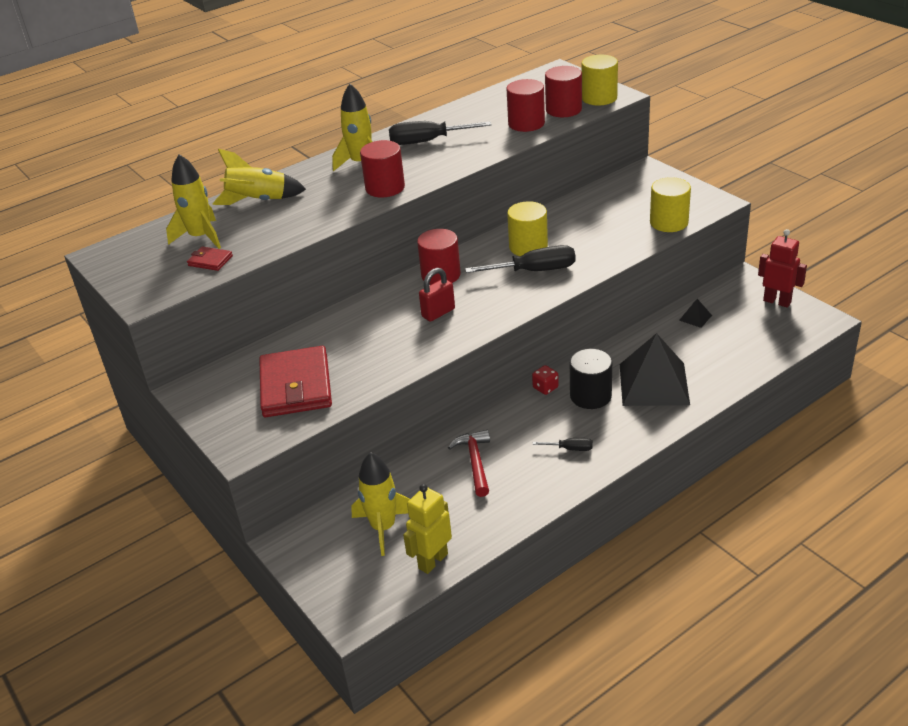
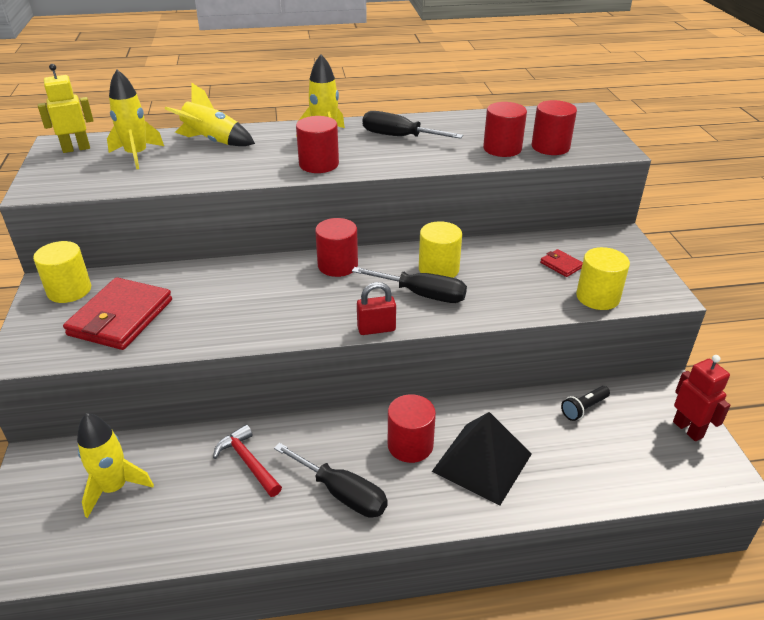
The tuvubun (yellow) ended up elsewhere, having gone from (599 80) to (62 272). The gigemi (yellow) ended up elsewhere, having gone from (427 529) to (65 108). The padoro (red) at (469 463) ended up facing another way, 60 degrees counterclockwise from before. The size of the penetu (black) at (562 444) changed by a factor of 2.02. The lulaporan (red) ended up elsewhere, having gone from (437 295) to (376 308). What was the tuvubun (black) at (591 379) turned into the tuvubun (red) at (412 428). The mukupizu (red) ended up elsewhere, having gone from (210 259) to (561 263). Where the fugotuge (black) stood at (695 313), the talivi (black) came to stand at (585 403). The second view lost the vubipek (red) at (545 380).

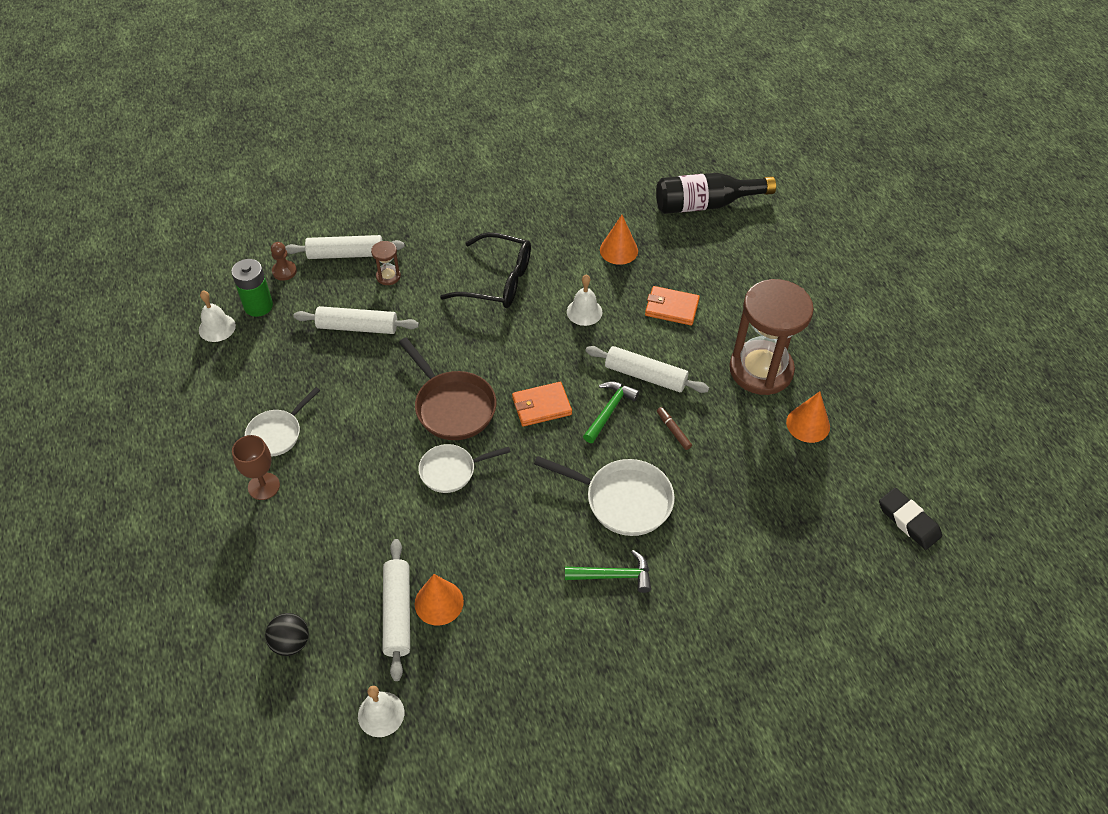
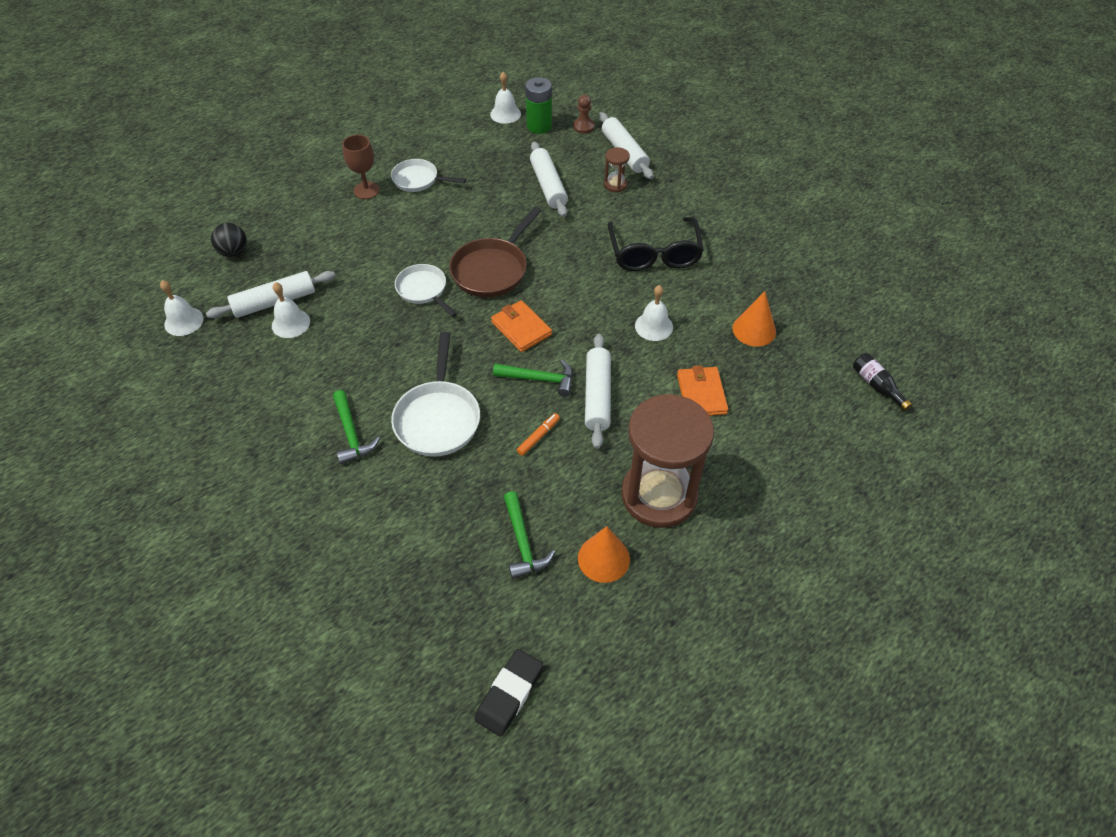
Where the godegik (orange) stood at (439 600), the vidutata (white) came to stand at (291 310). The second view gained the padoro (green) at (529 535). What was the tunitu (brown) at (674 428) turned into the tunitu (orange) at (538 434). The size of the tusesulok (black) at (716 193) changed by a factor of 0.48.

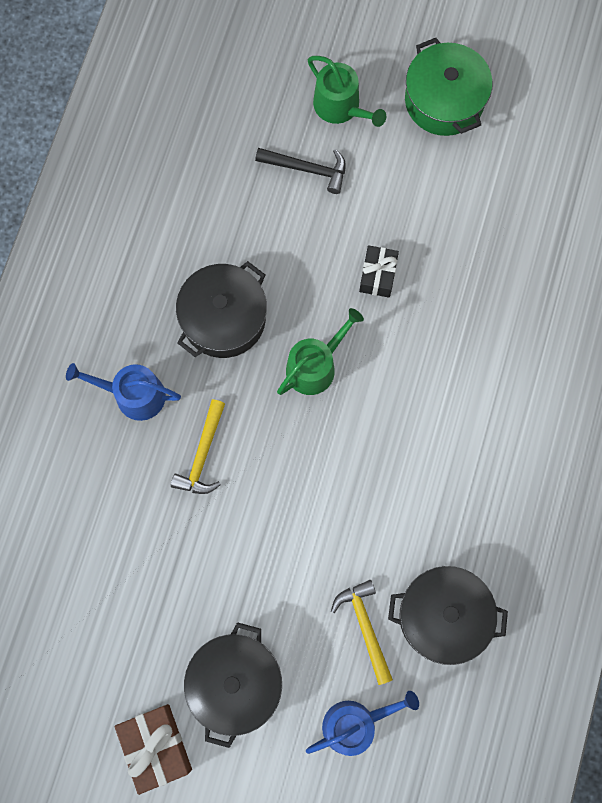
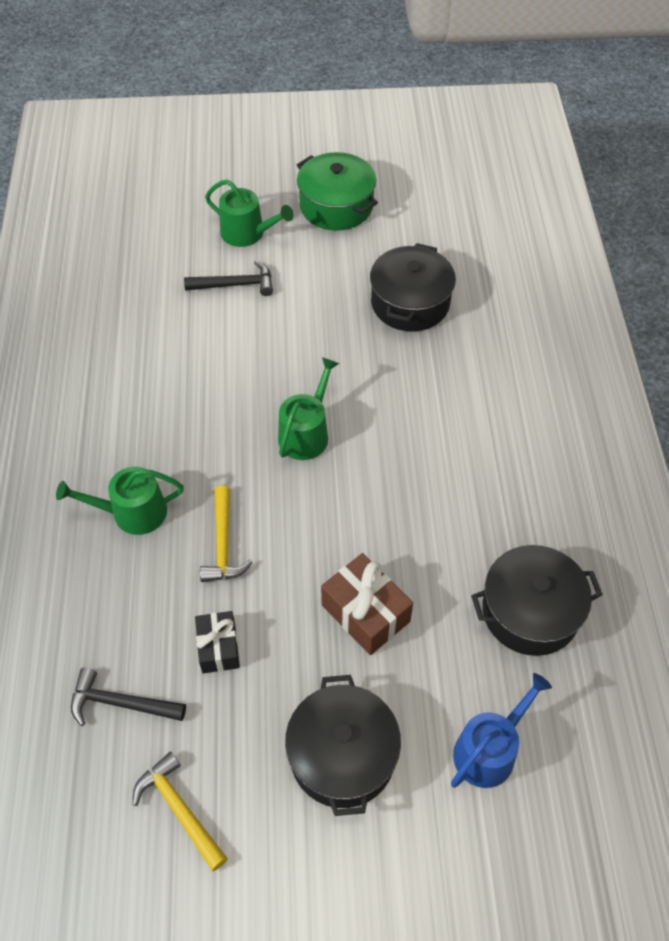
What was the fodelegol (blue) at (123 392) turned into the fodelegol (green) at (120 501). The second view gained the padoro (black) at (128 697). The padoro (yellow) ended up elsewhere, having gone from (362 632) to (180 811). The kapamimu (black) ended up elsewhere, having gone from (379 271) to (217 642). The kapamimu (brown) ended up elsewhere, having gone from (153 749) to (367 604). The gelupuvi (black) ended up elsewhere, having gone from (221 309) to (413 287).

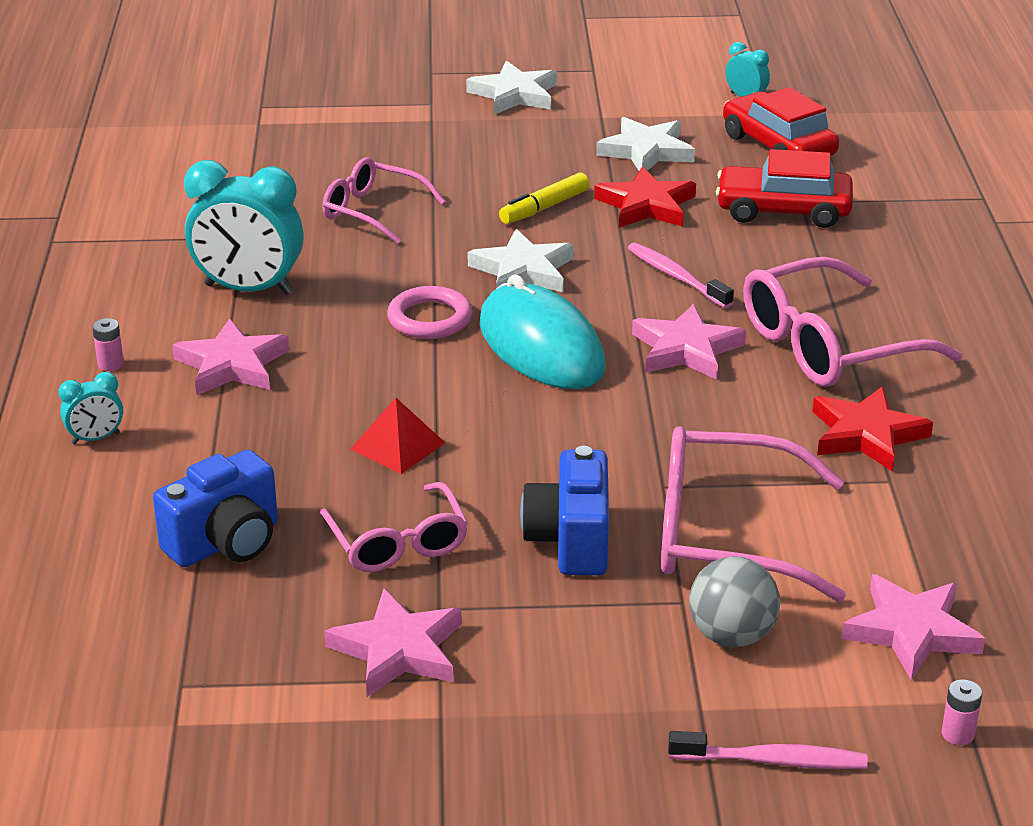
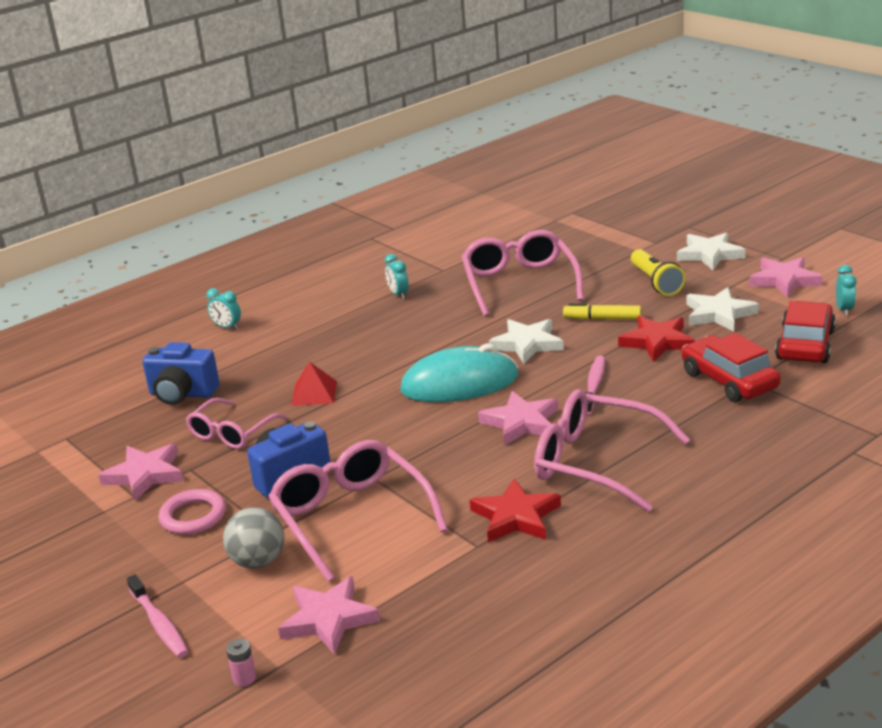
The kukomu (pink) ended up elsewhere, having gone from (429 312) to (192 512). The size of the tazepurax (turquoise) at (244 227) changed by a factor of 0.47. The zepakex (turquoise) at (542 332) ended up facing another way, 60 degrees clockwise from before. The size of the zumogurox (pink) at (384 201) changed by a factor of 1.60. The second view gained the talivi (yellow) at (658 272). The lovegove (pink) ended up elsewhere, having gone from (230 356) to (786 277). The second view lost the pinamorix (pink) at (108 344).

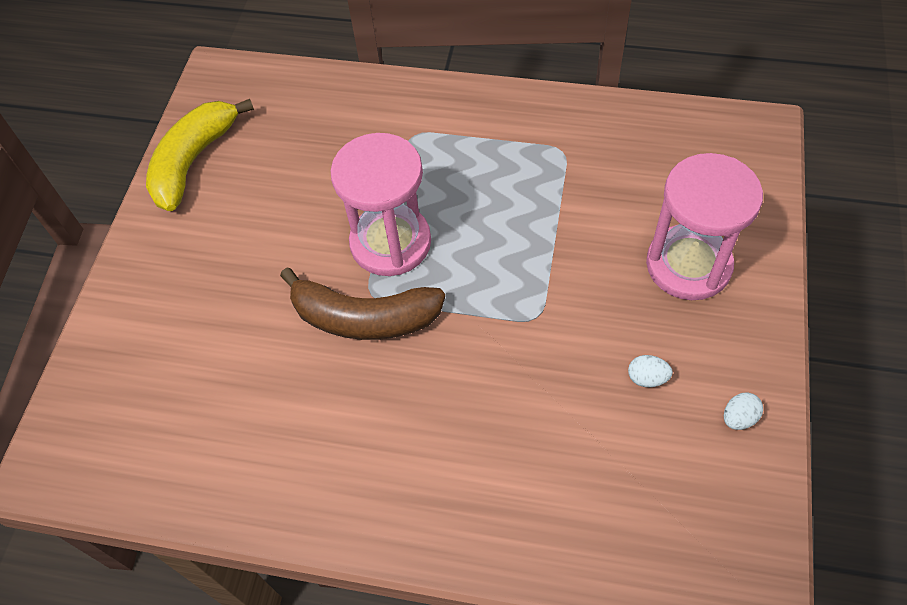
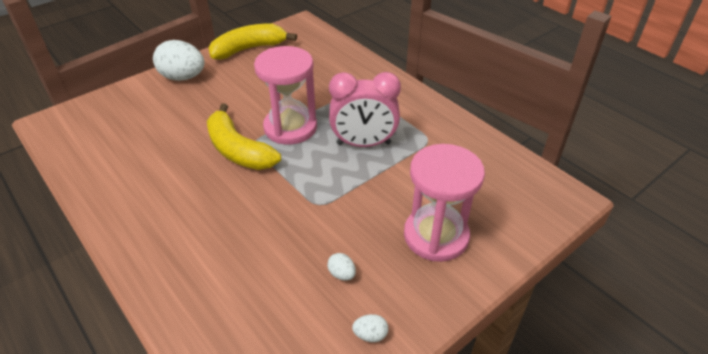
The second view gained the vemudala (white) at (178 60). What was the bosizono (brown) at (362 303) turned into the bosizono (yellow) at (244 136). The second view gained the tazepurax (pink) at (365 109).

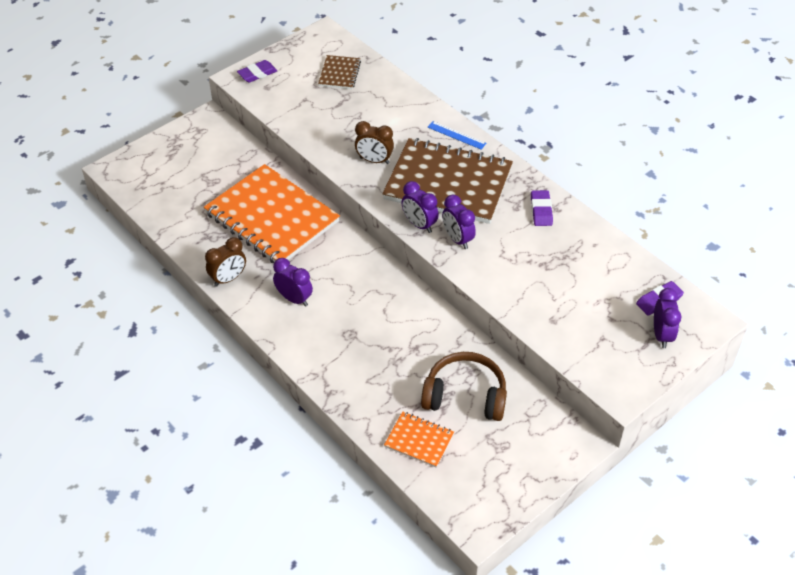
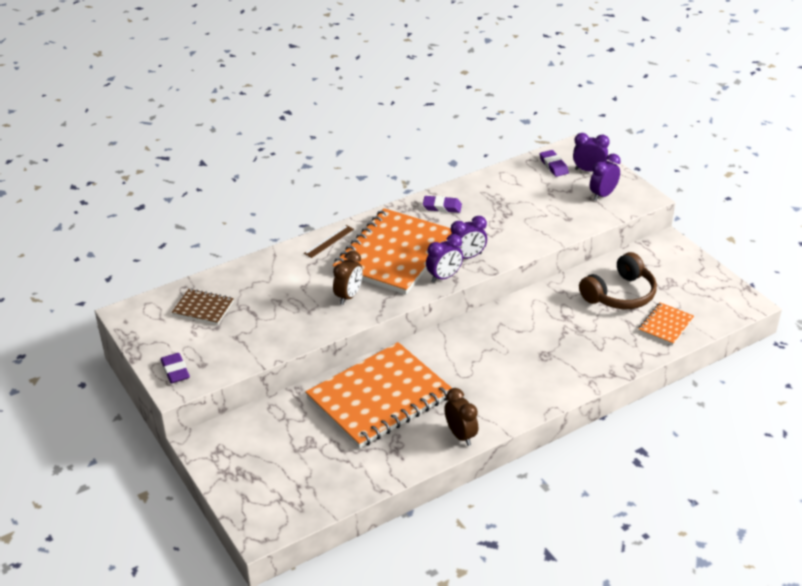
What was the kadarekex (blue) at (457 135) turned into the kadarekex (brown) at (329 241). What was the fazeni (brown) at (447 181) turned into the fazeni (orange) at (392 251). The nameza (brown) at (464 386) ended up facing another way, 150 degrees counterclockwise from before. The tazepurax (purple) ended up elsewhere, having gone from (293 282) to (605 177).

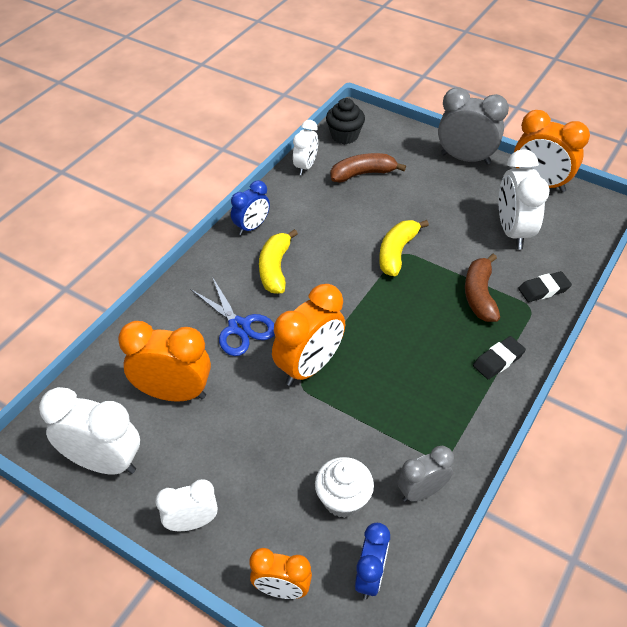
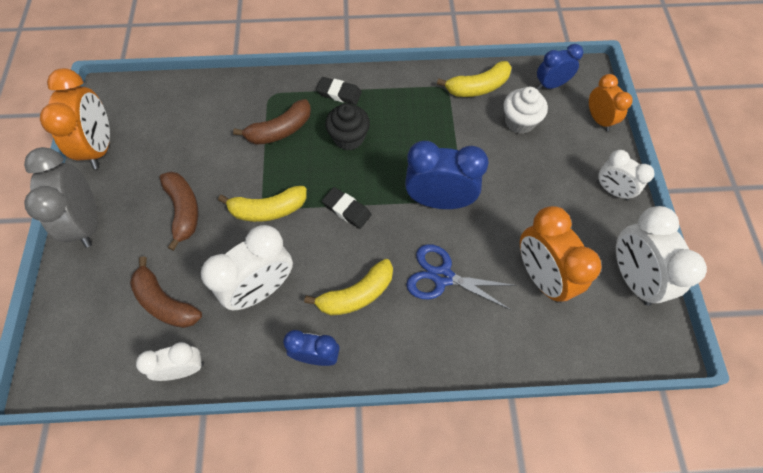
The second view gained the bosizono (brown) at (179 211). The tazepurax (white) ended up elsewhere, having gone from (524 199) to (247 267). The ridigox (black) ended up elsewhere, having gone from (545 286) to (347 208). The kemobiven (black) ended up elsewhere, having gone from (345 121) to (347 126). What was the tazepurax (orange) at (308 335) turned into the tazepurax (blue) at (447 175). The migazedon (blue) at (233 317) ended up facing another way, 90 degrees counterclockwise from before. Where the tazepurax (grey) stood at (425 474), the bosizono (yellow) came to stand at (474 79).

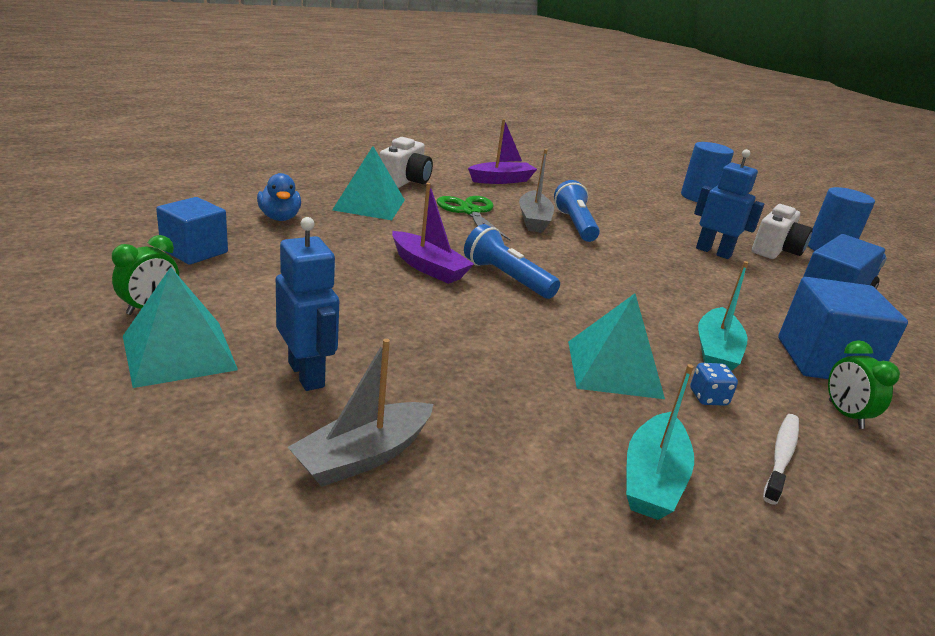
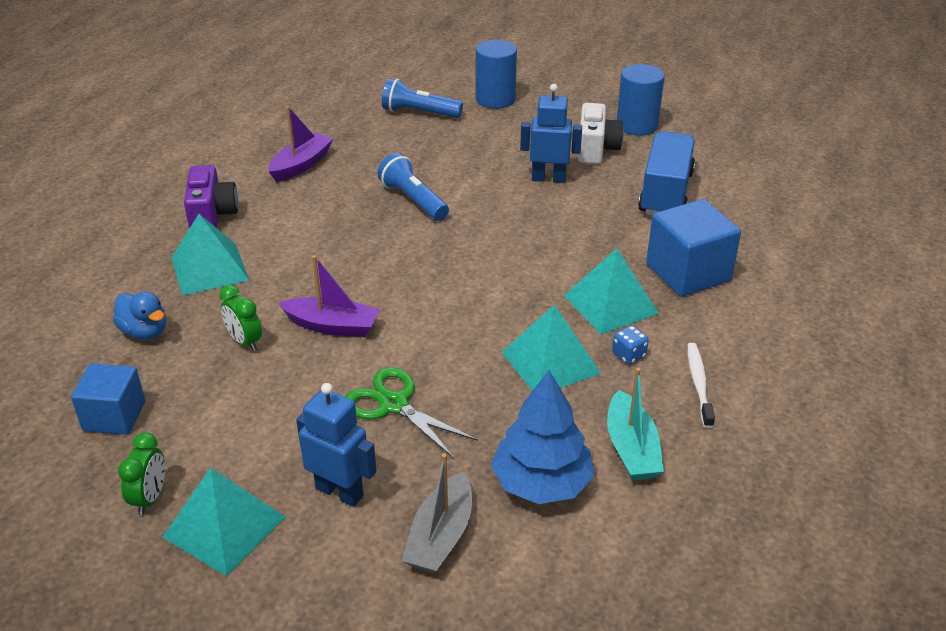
What was the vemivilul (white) at (406 162) turned into the vemivilul (purple) at (211 196). The tazepurax (green) ended up elsewhere, having gone from (864 384) to (240 318). The migazedon (green) ended up elsewhere, having gone from (474 218) to (411 412). The talivi (blue) ended up elsewhere, having gone from (512 261) to (422 98). The second view gained the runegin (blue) at (542 437). Where the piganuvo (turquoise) stood at (723 316), the fugotuge (turquoise) came to stand at (611 291). The second view lost the piganuvo (grey) at (536 191).

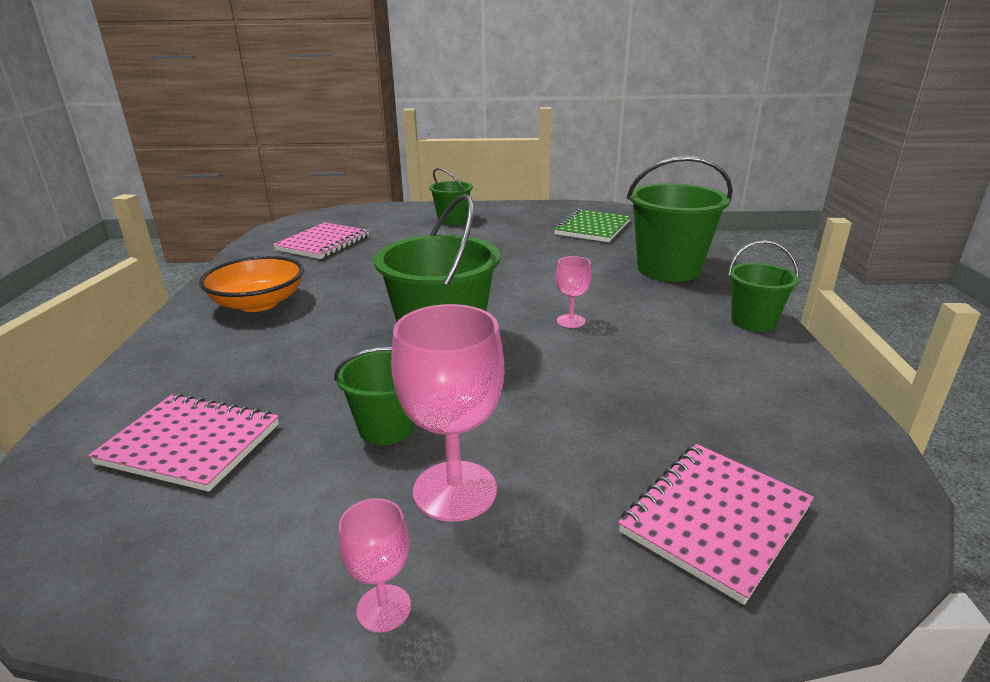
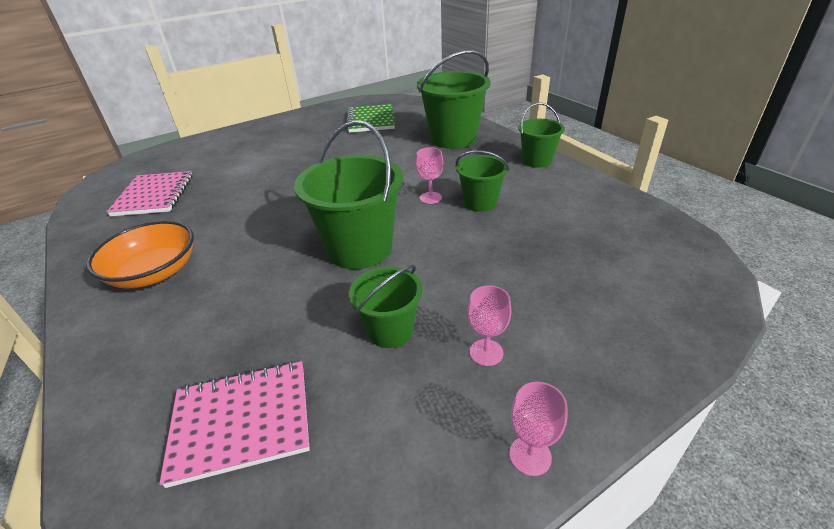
The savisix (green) ended up elsewhere, having gone from (451 196) to (482 181). The size of the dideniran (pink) at (447 413) changed by a factor of 0.52. The second view lost the fazeni (pink) at (716 524).

